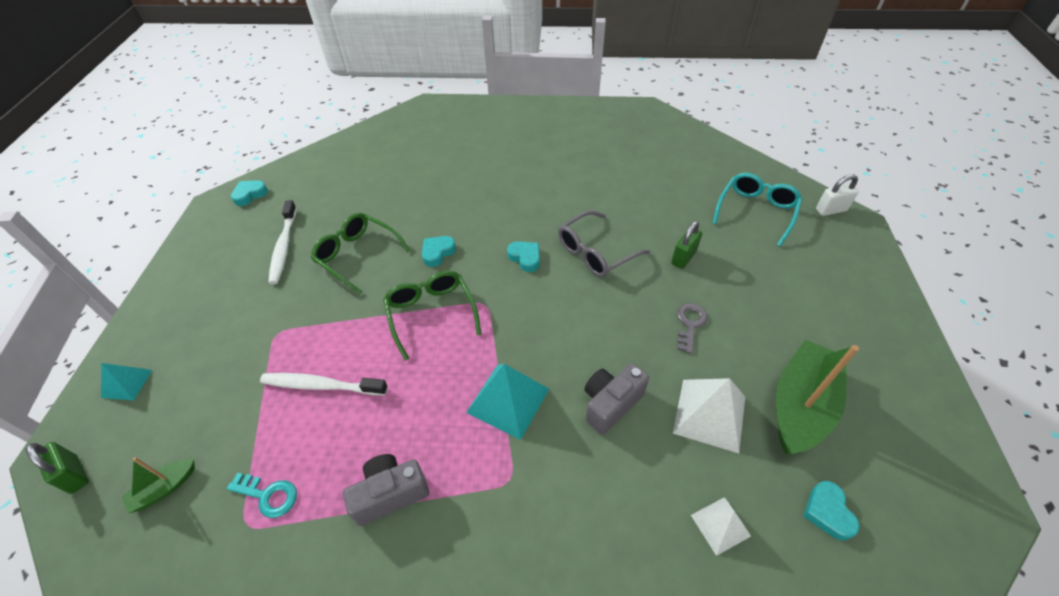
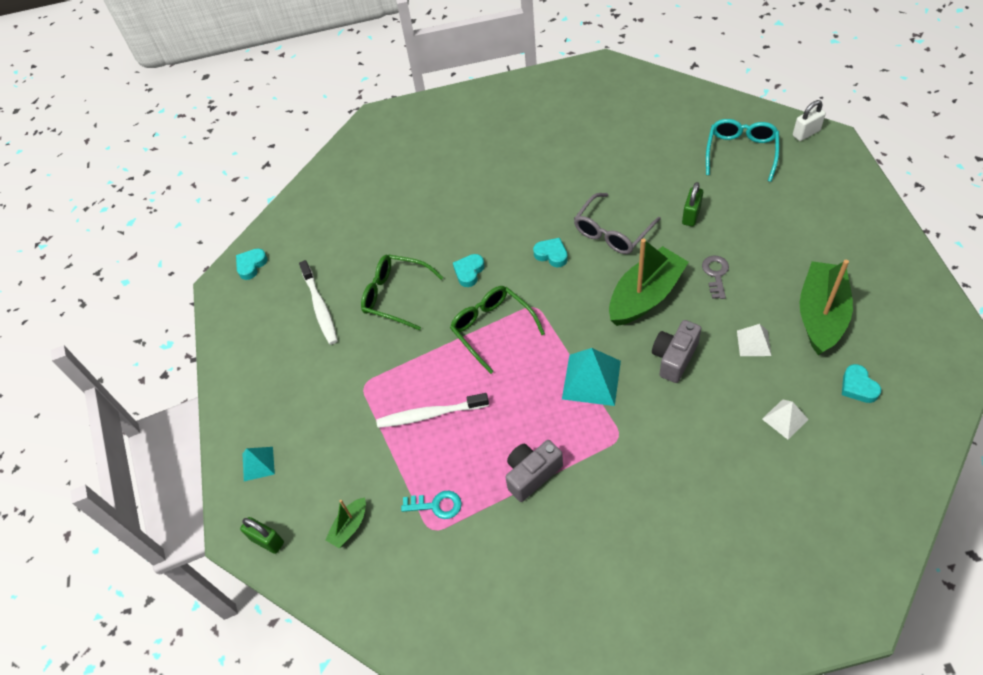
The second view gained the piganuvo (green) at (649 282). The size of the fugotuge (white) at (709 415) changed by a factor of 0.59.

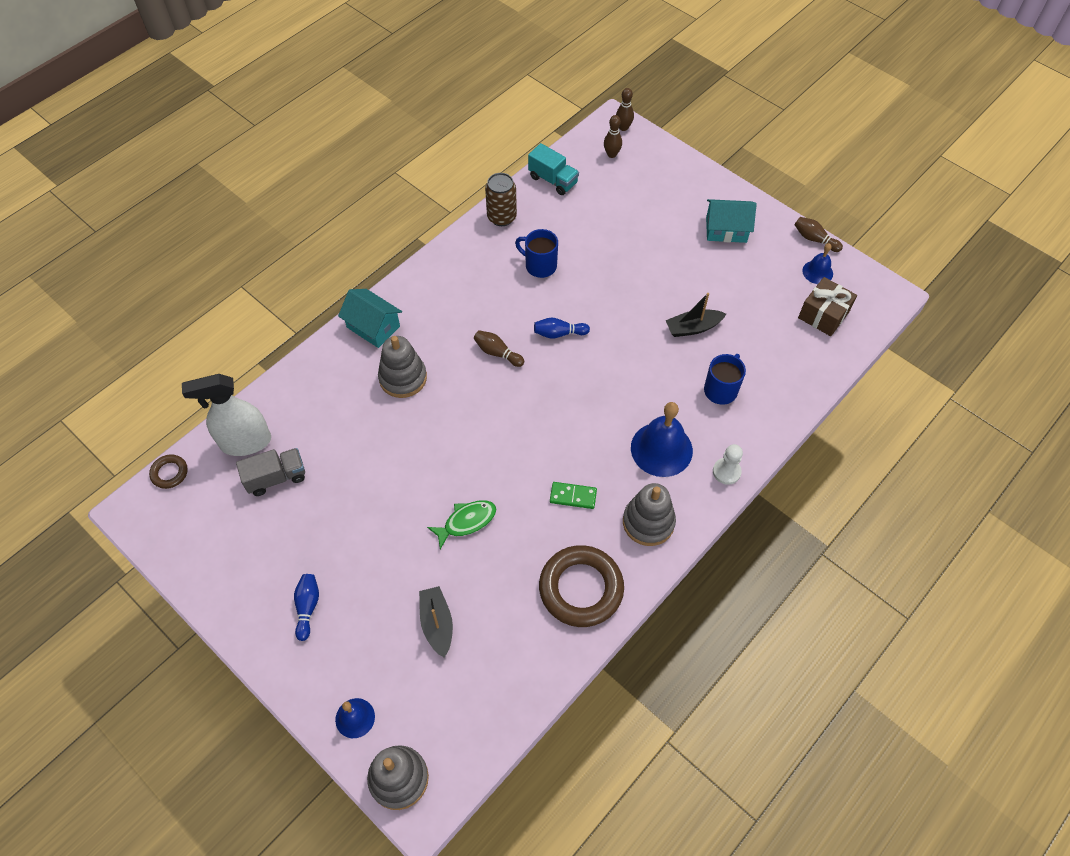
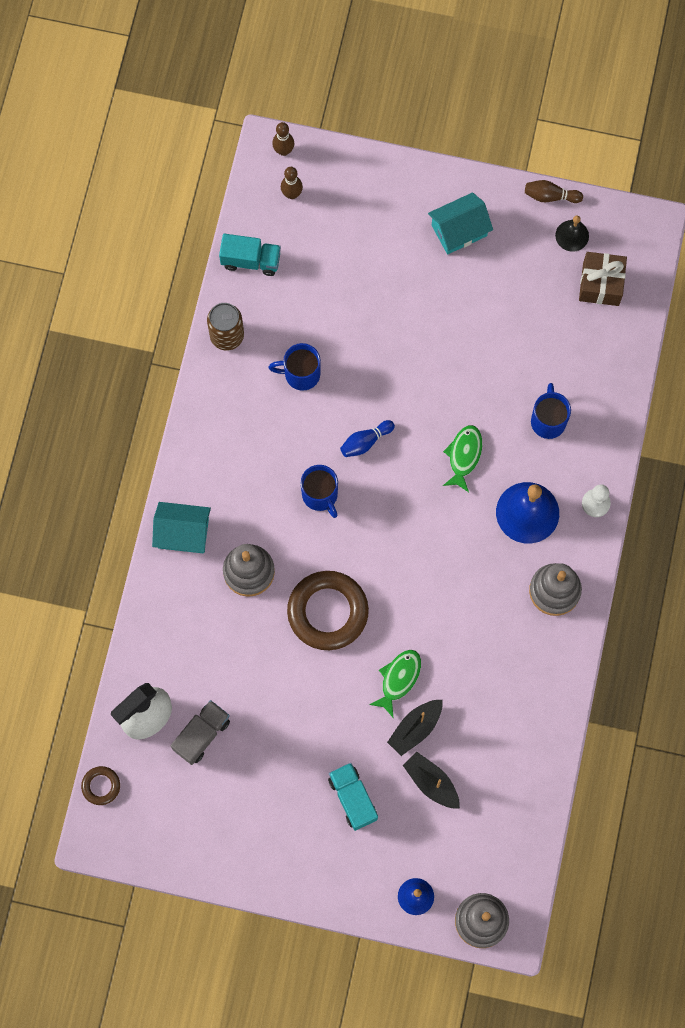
The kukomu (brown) ended up elsewhere, having gone from (581 586) to (328 610). Where the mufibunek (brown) stood at (499 348), the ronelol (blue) came to stand at (319 491). The second view gained the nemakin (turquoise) at (353 797). The piganuvo (black) ended up elsewhere, having gone from (696 315) to (414 728). The second view gained the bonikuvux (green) at (462 458). What was the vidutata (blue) at (817 263) turned into the vidutata (black) at (572 234). The second view lost the mufibunek (blue) at (306 607). The second view lost the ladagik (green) at (573 495).

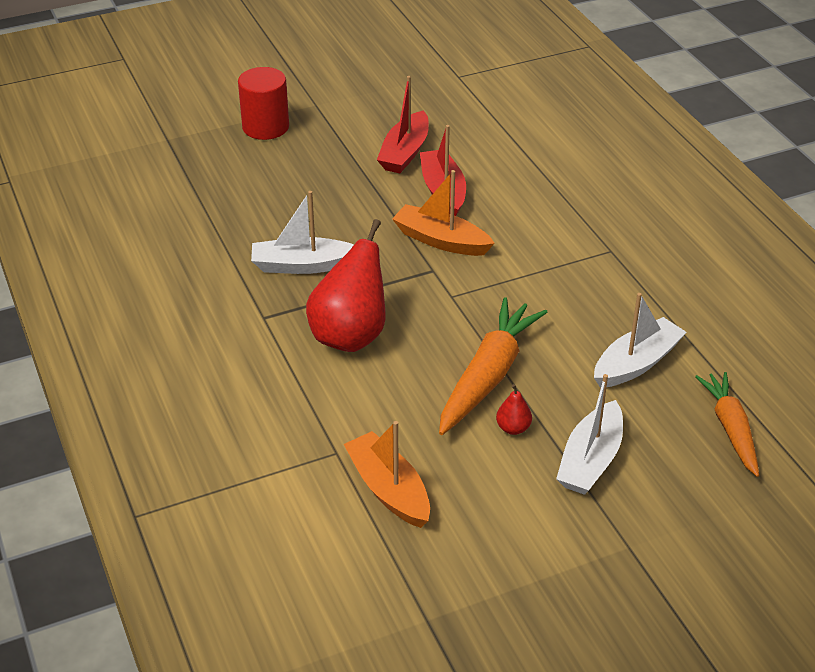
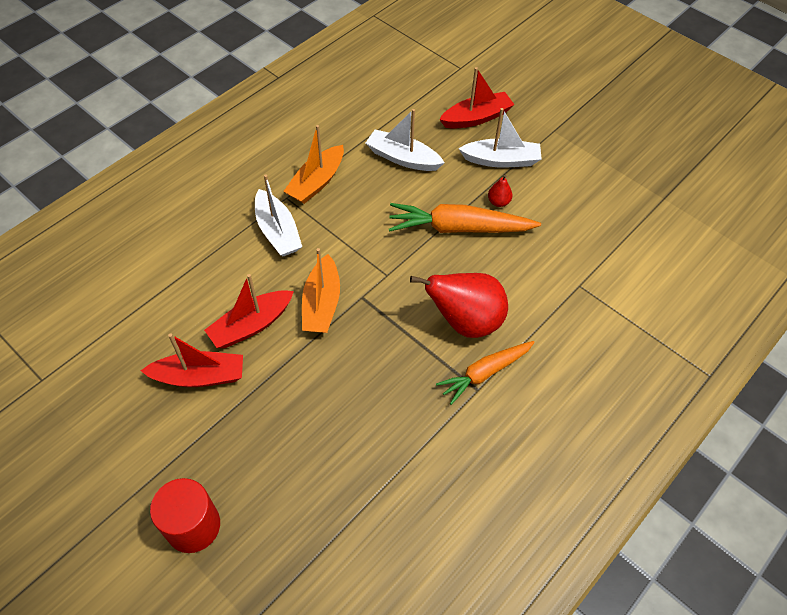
The piganuvo (white) ended up elsewhere, having gone from (302 232) to (278 215). The piganuvo (orange) ended up elsewhere, having gone from (387 474) to (313 164). The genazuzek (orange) ended up elsewhere, having gone from (727 424) to (485 373). The second view gained the piganuvo (red) at (477 98).

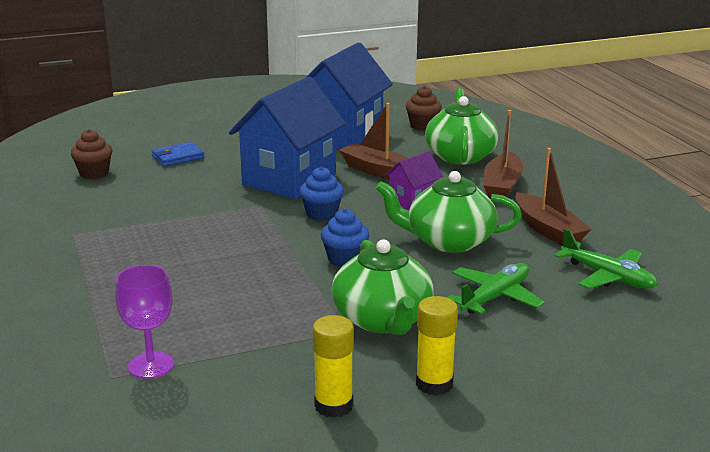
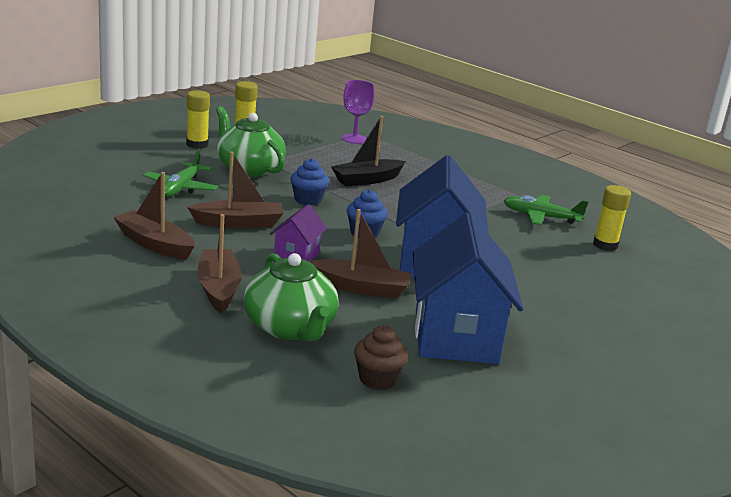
Where the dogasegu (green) stood at (449 212), the piganuvo (brown) came to stand at (235 189). The second view gained the piganuvo (black) at (368 151). The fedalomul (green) ended up elsewhere, having gone from (606 259) to (546 210). Where the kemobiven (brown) stood at (91 154), the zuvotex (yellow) came to stand at (612 218). The second view lost the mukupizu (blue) at (178 154).

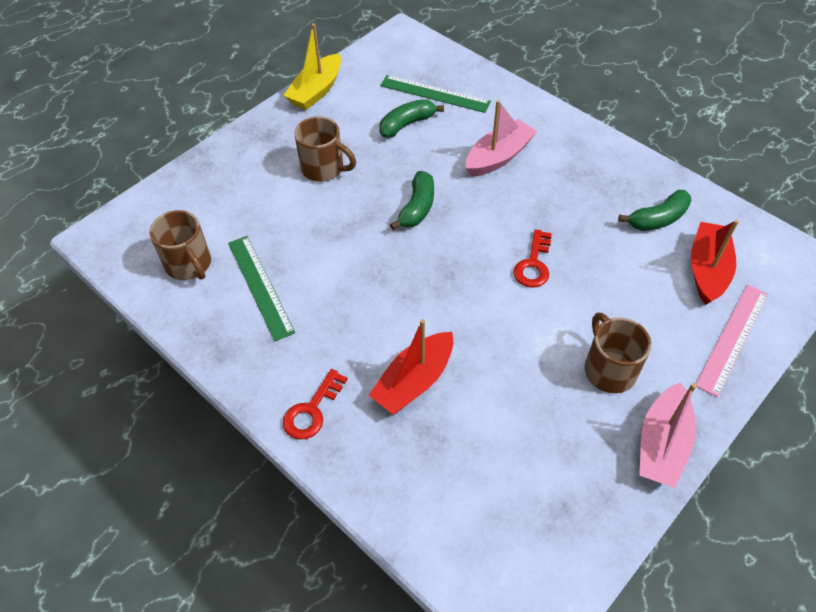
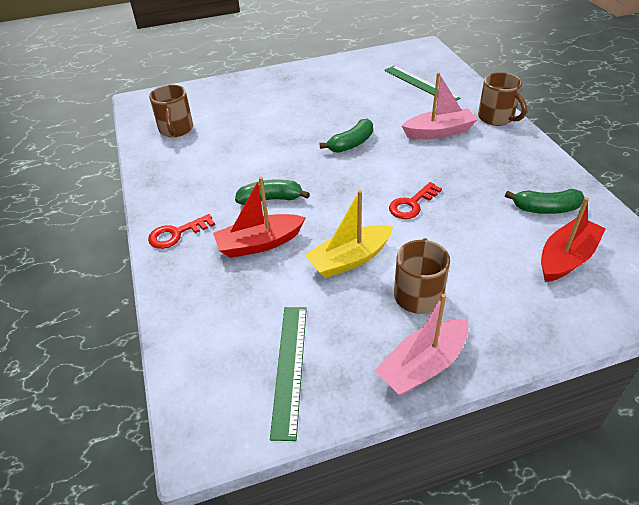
The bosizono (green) ended up elsewhere, having gone from (411 118) to (272 192). The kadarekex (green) ended up elsewhere, having gone from (261 288) to (288 374). The piganuvo (yellow) ended up elsewhere, having gone from (312 66) to (349 234). The ronelol (brown) ended up elsewhere, having gone from (325 149) to (502 99). The second view lost the kadarekex (pink) at (732 341).

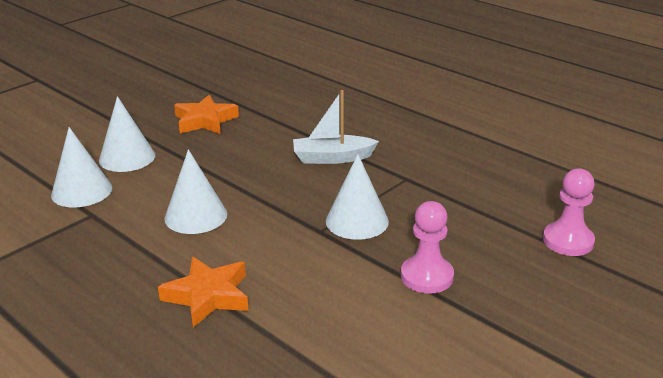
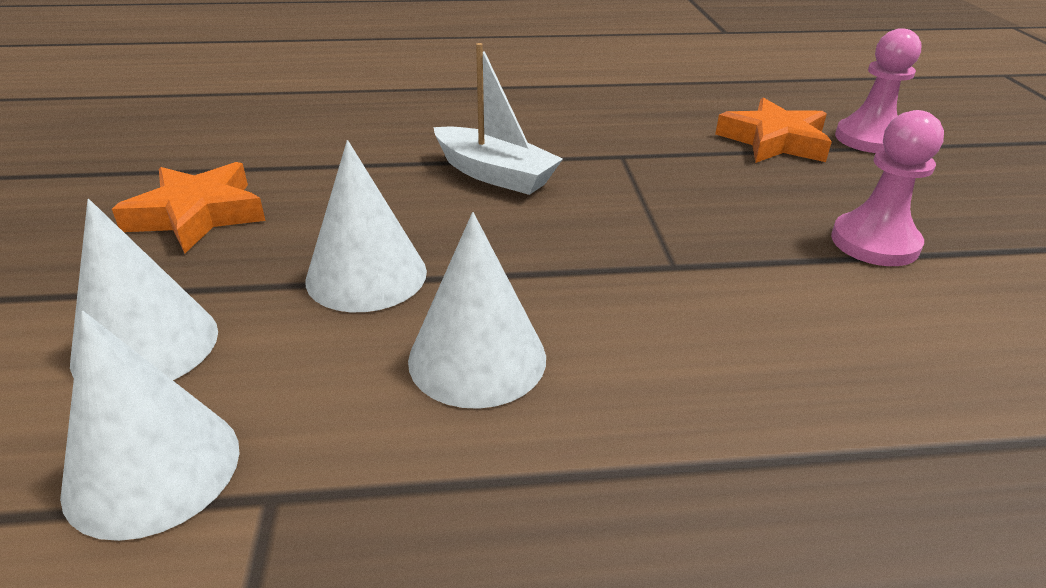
The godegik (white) ended up elsewhere, having gone from (357 197) to (366 226). The piganuvo (white) at (336 127) ended up facing another way, 90 degrees counterclockwise from before. The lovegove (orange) ended up elsewhere, having gone from (203 292) to (773 130).

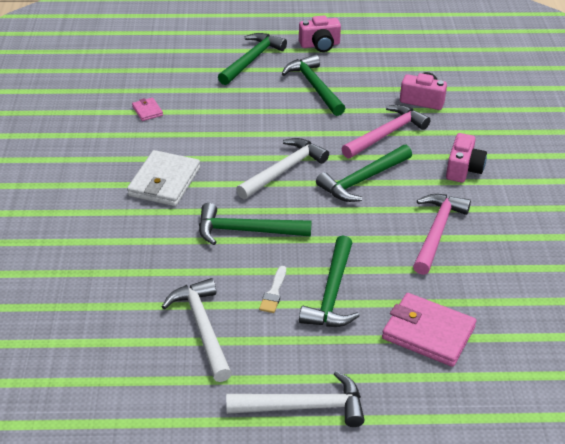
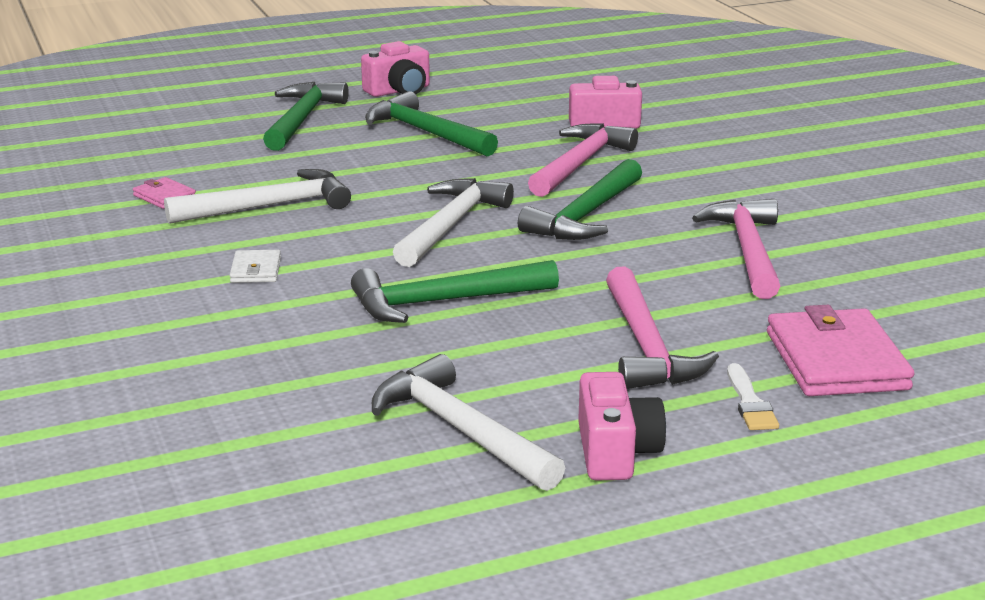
The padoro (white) ended up elsewhere, having gone from (295 399) to (257 196). The size of the mukupizu (white) at (163 178) changed by a factor of 0.48. The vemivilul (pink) ended up elsewhere, having gone from (466 157) to (622 426). What was the padoro (green) at (329 281) turned into the padoro (pink) at (662 327). The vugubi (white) ended up elsewhere, having gone from (272 289) to (753 396). The mukupizu (pink) at (429 330) ended up facing another way, 75 degrees clockwise from before.

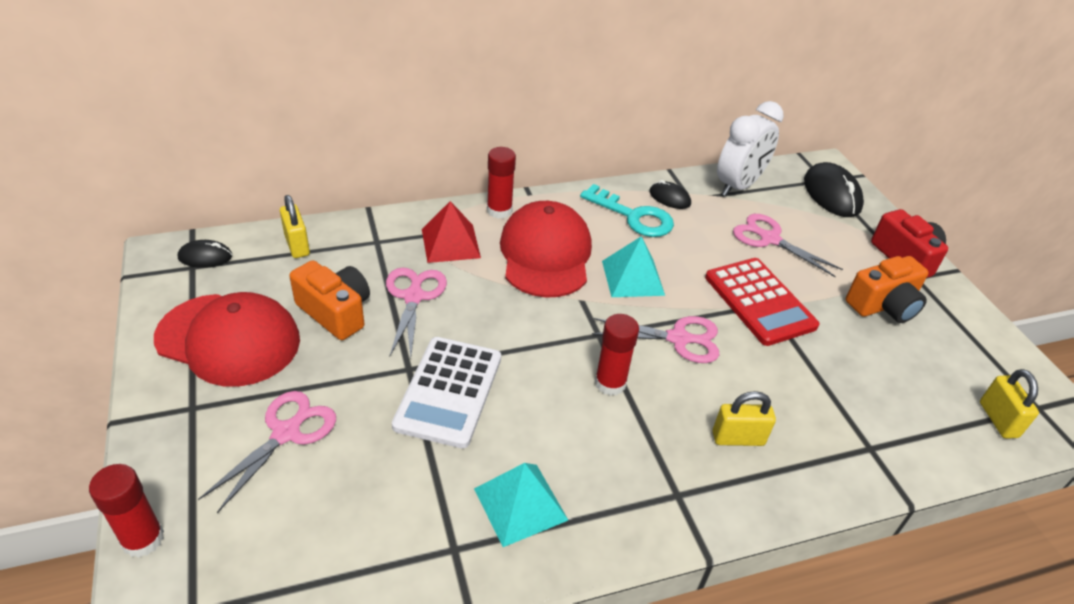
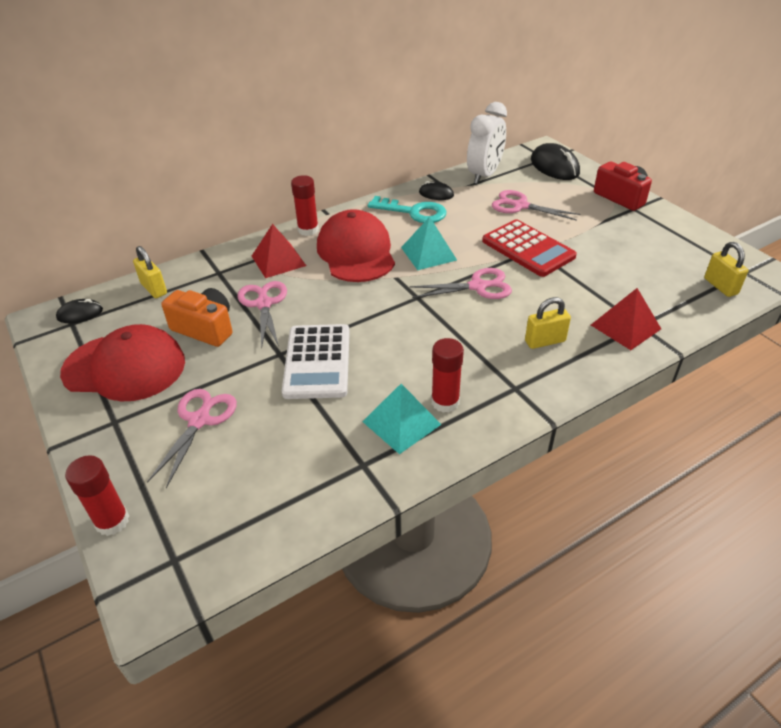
The zuvotex (red) ended up elsewhere, having gone from (617 355) to (447 375). The second view gained the fugotuge (red) at (626 319). The second view lost the vemivilul (orange) at (887 289).

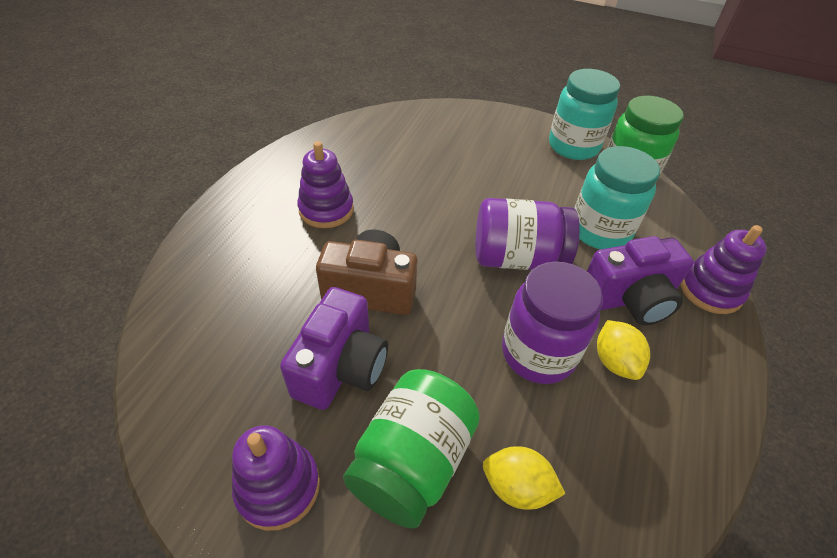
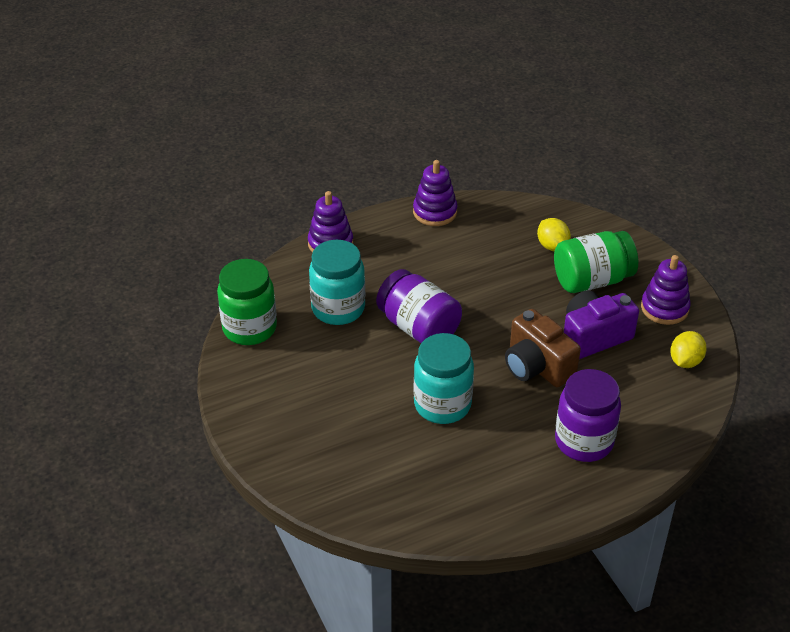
The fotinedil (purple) ended up elsewhere, having gone from (325 184) to (435 193). The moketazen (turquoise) ended up elsewhere, having gone from (584 114) to (444 378). The moketazen (purple) ended up elsewhere, having gone from (552 322) to (588 415). The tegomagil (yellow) ended up elsewhere, having gone from (623 350) to (688 349). The second view lost the vemivilul (purple) at (640 280).

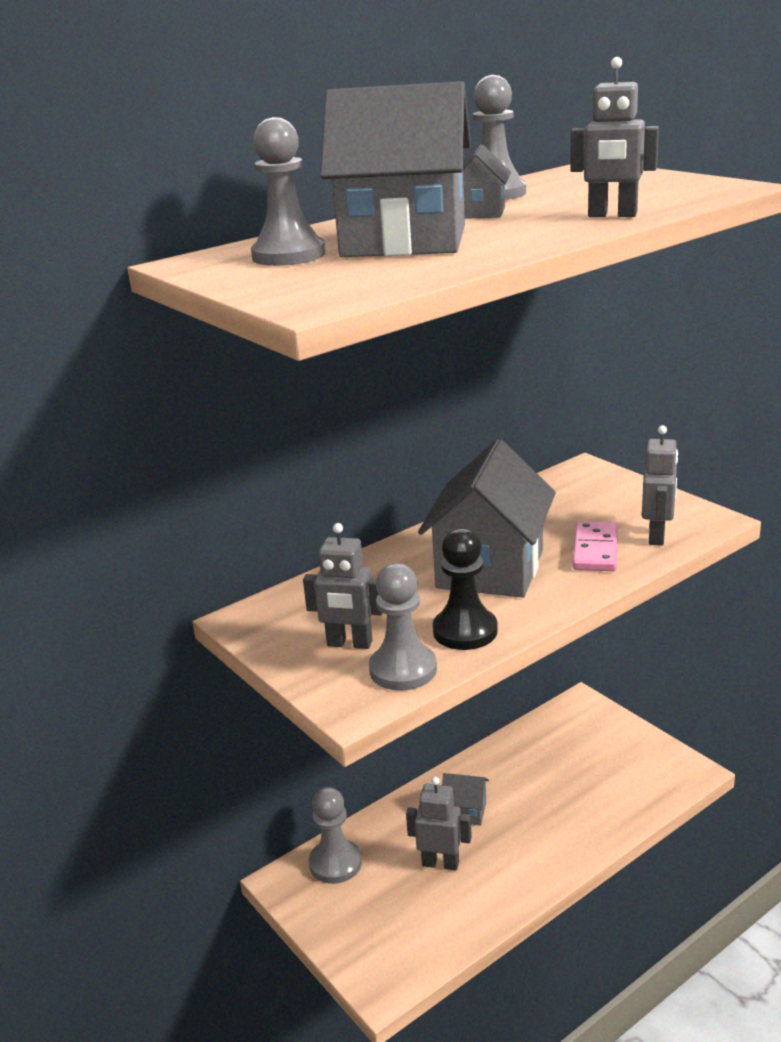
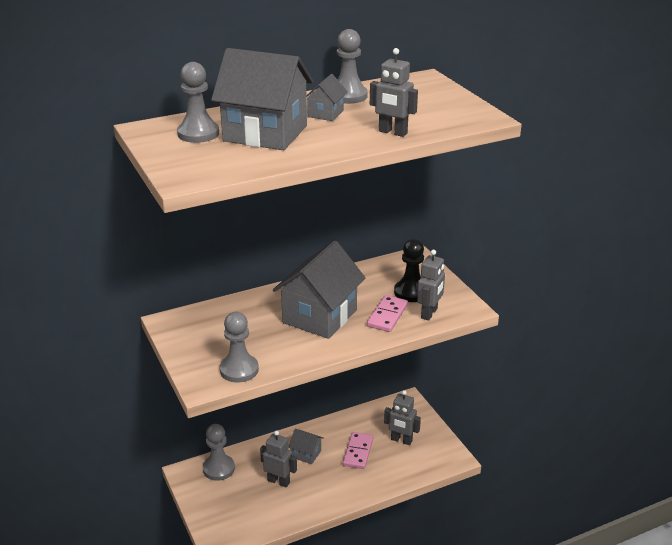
The second view gained the ladagik (pink) at (358 450). The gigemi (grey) ended up elsewhere, having gone from (343 586) to (402 417). The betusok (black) ended up elsewhere, having gone from (465 589) to (409 270).

